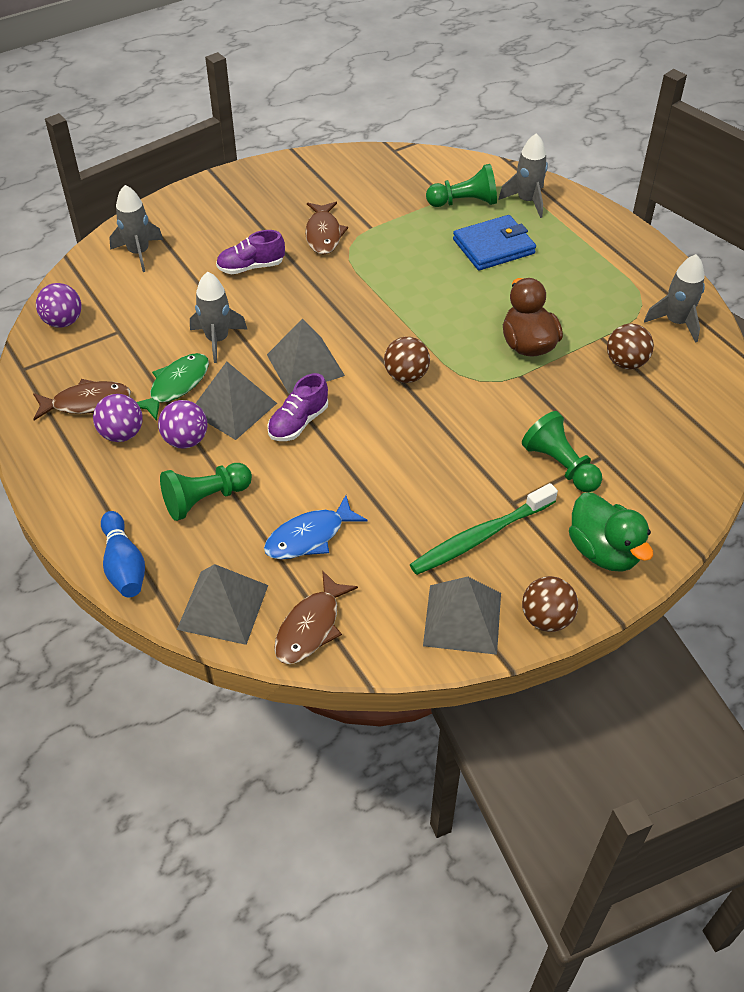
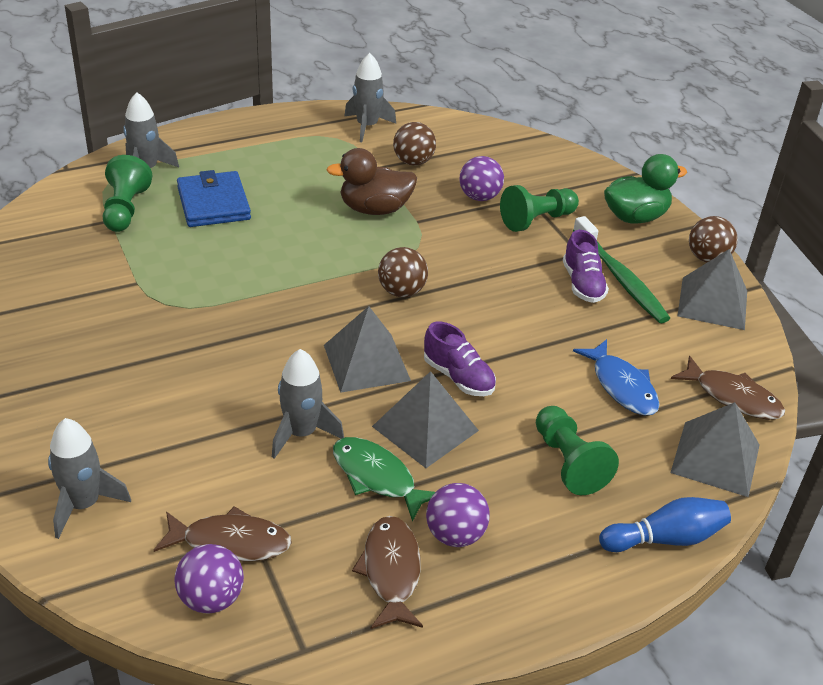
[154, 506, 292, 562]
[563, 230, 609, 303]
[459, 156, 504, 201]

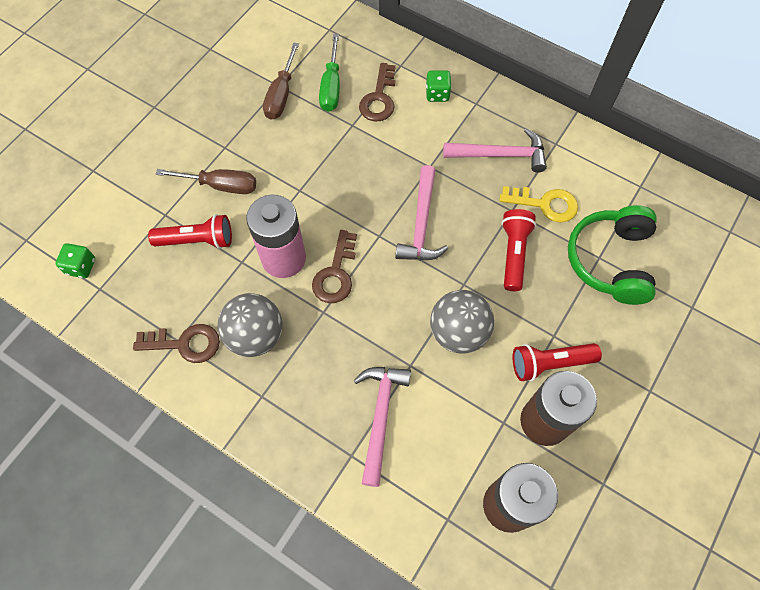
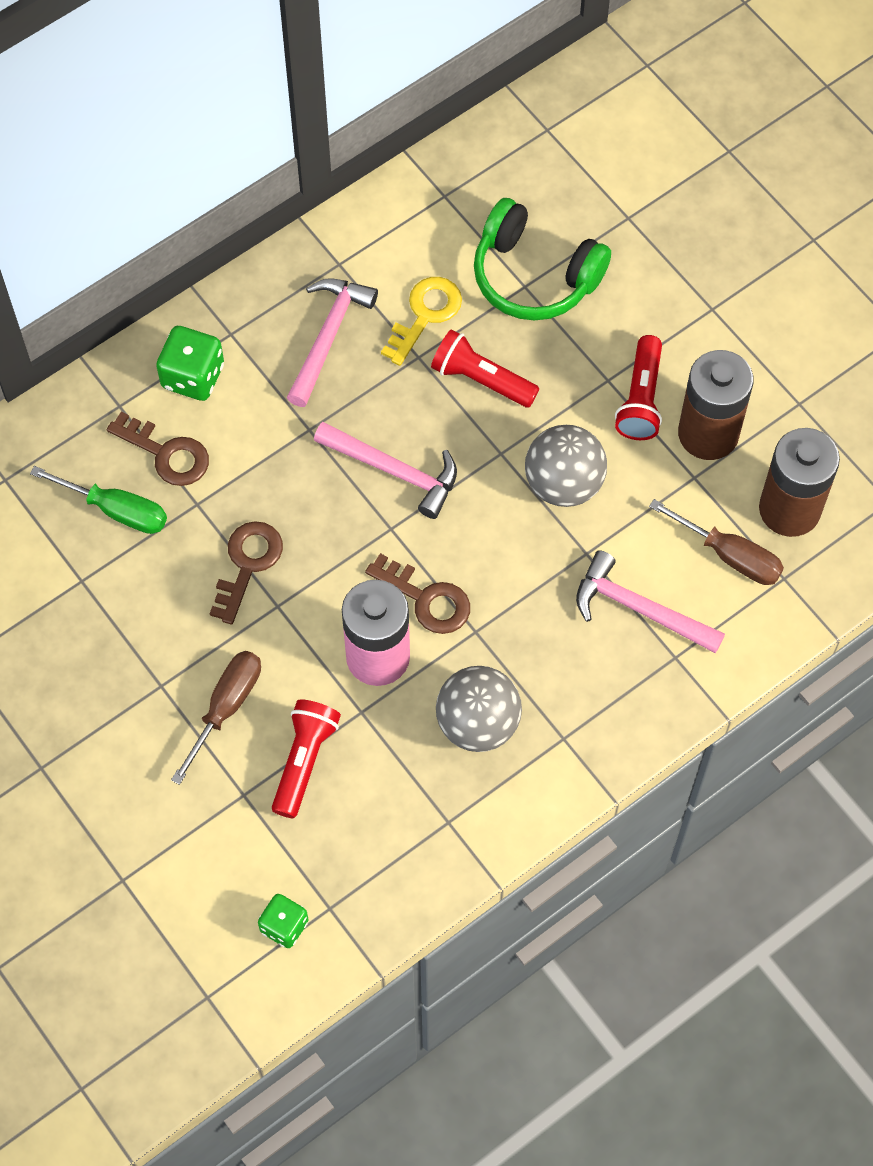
[649, 499, 784, 585]
[156, 326, 224, 401]
[210, 521, 283, 625]

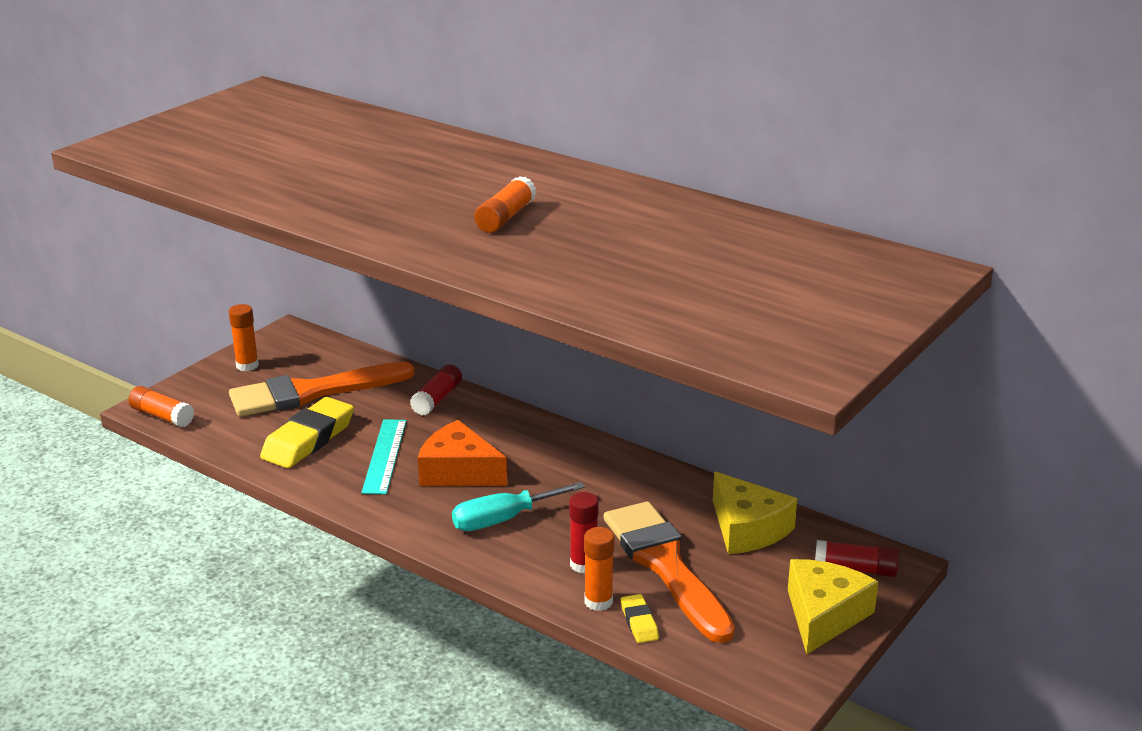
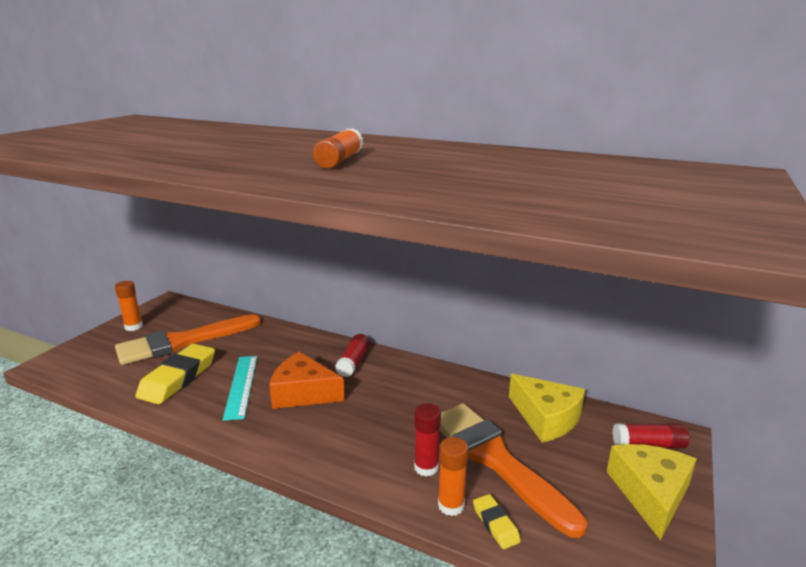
[335, 334, 370, 377]
[128, 386, 194, 427] (first image)
[452, 482, 585, 531] (first image)

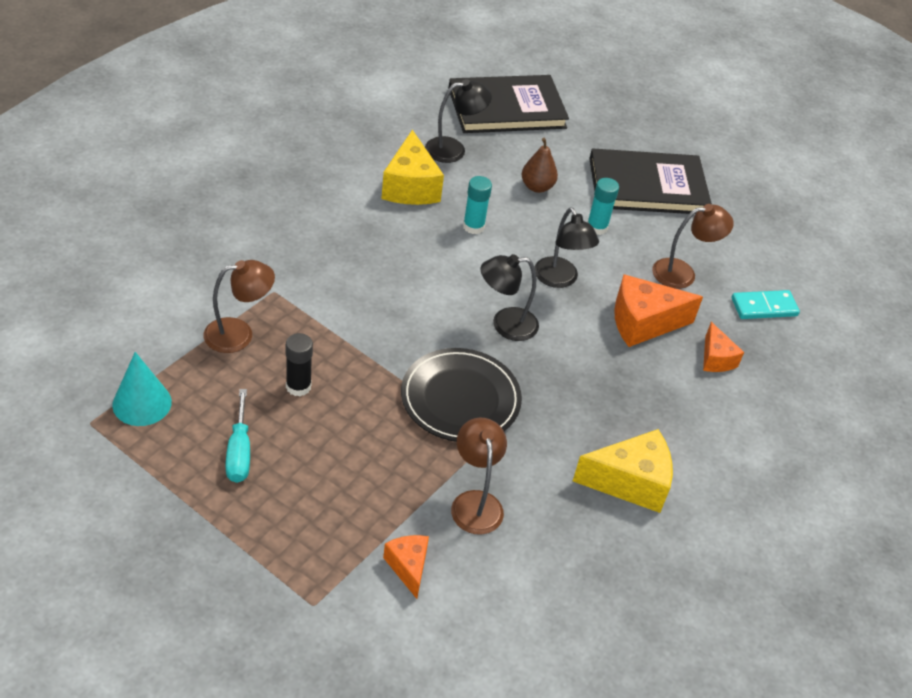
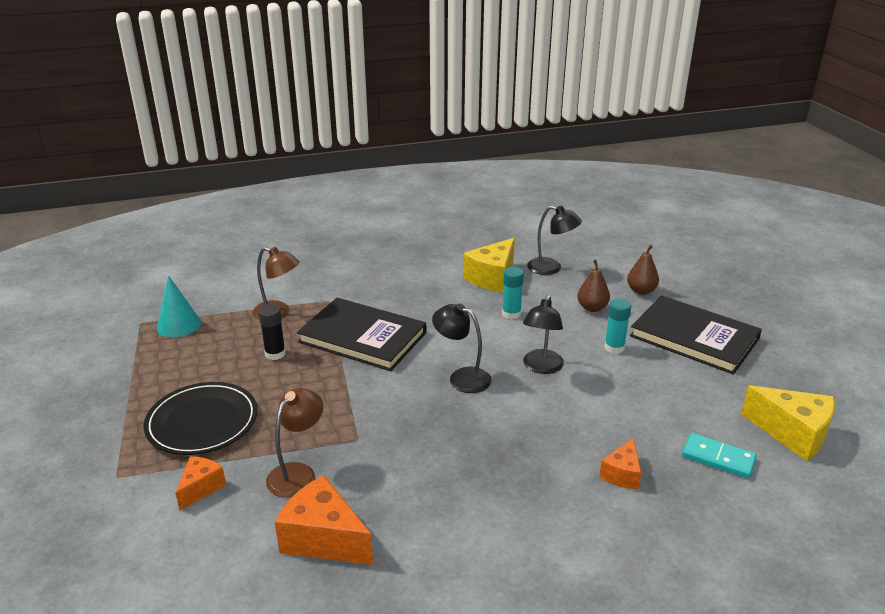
[297, 298, 426, 371]
[652, 204, 734, 289] (first image)
[275, 475, 373, 565]
[144, 382, 258, 455]
[226, 389, 250, 483] (first image)
[741, 385, 835, 461]
[627, 245, 659, 295]

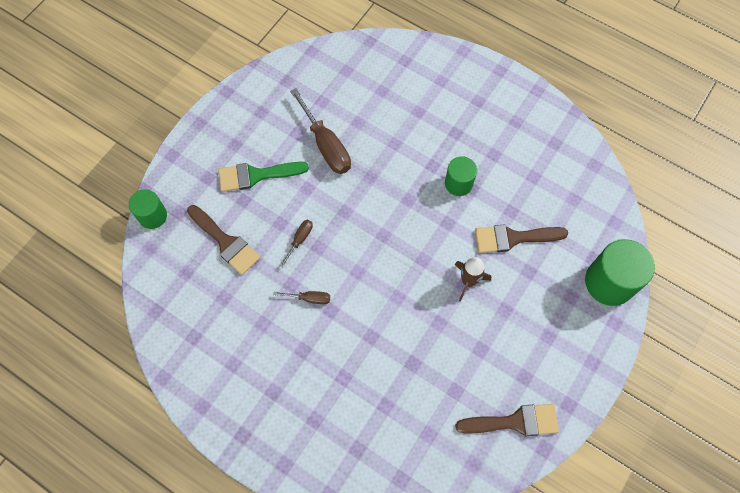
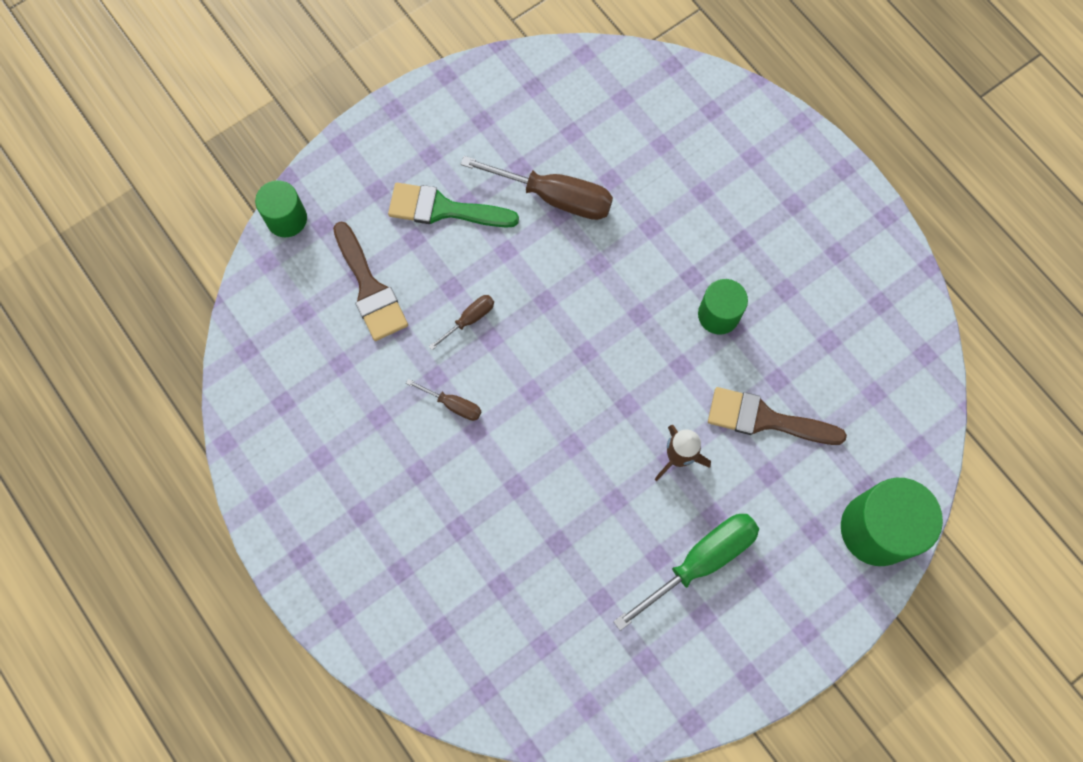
[460, 156, 613, 220]
[455, 404, 559, 436] (first image)
[613, 514, 759, 631]

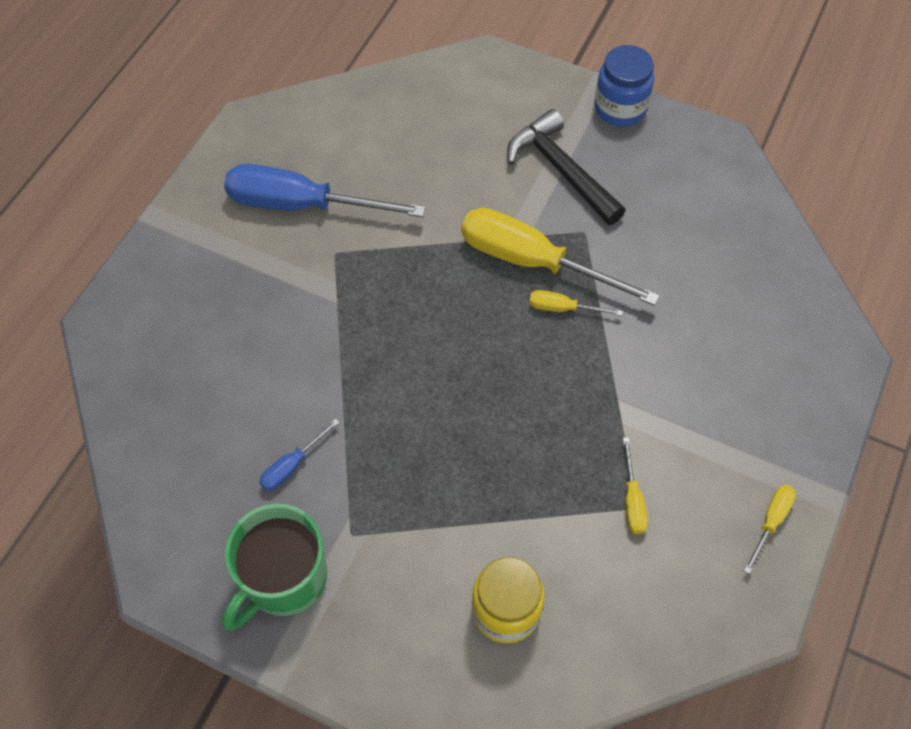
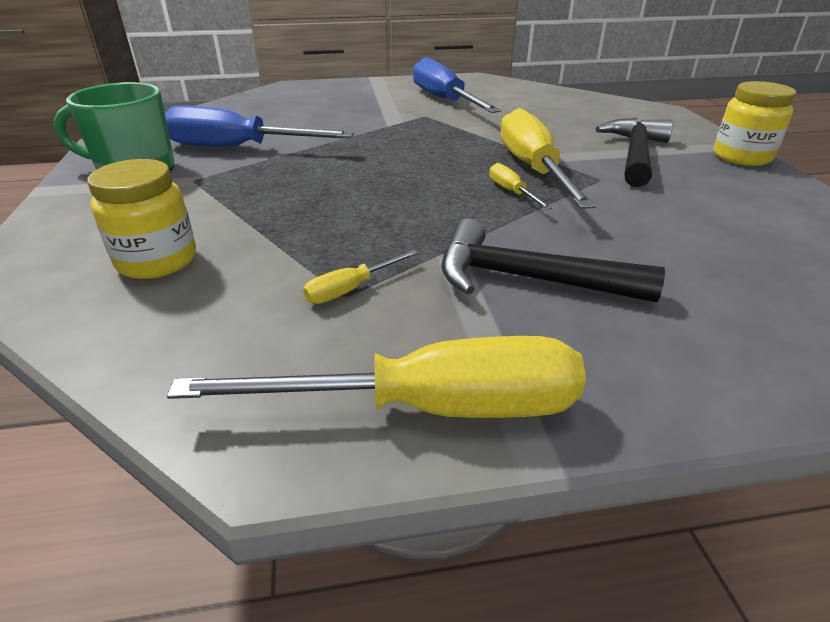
[713, 81, 797, 166]
[165, 106, 354, 147]
[167, 336, 586, 418]
[442, 219, 665, 302]

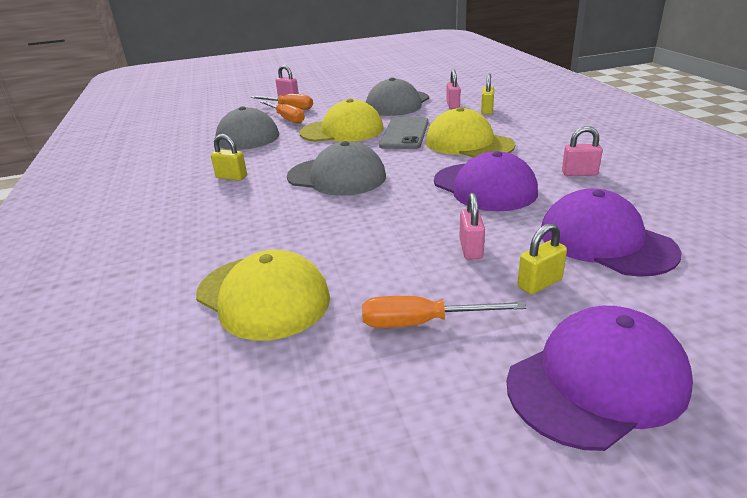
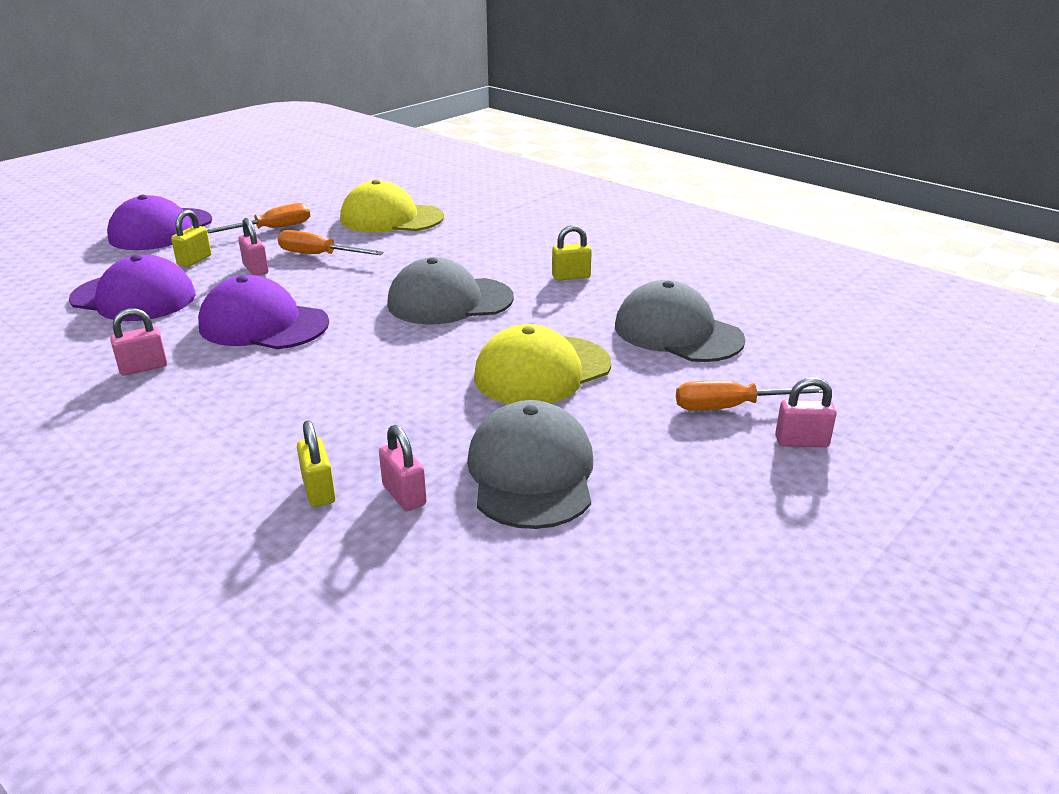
[278, 230, 384, 255]
[426, 107, 515, 158] (first image)
[379, 117, 428, 149] (first image)

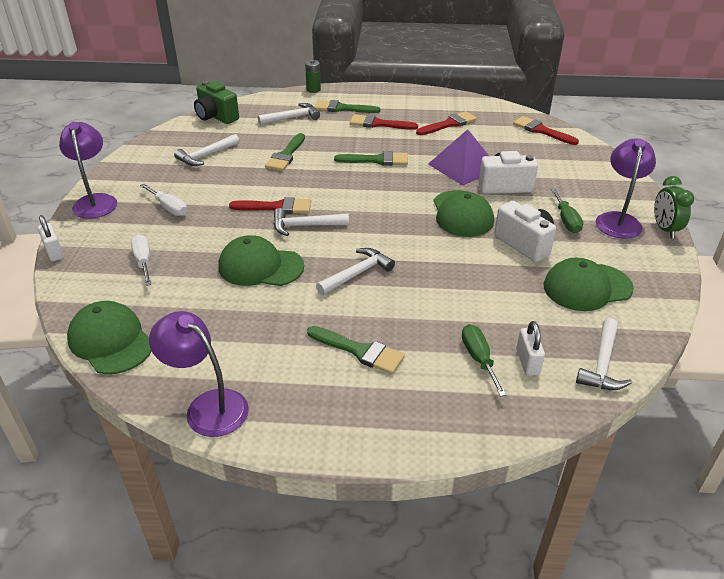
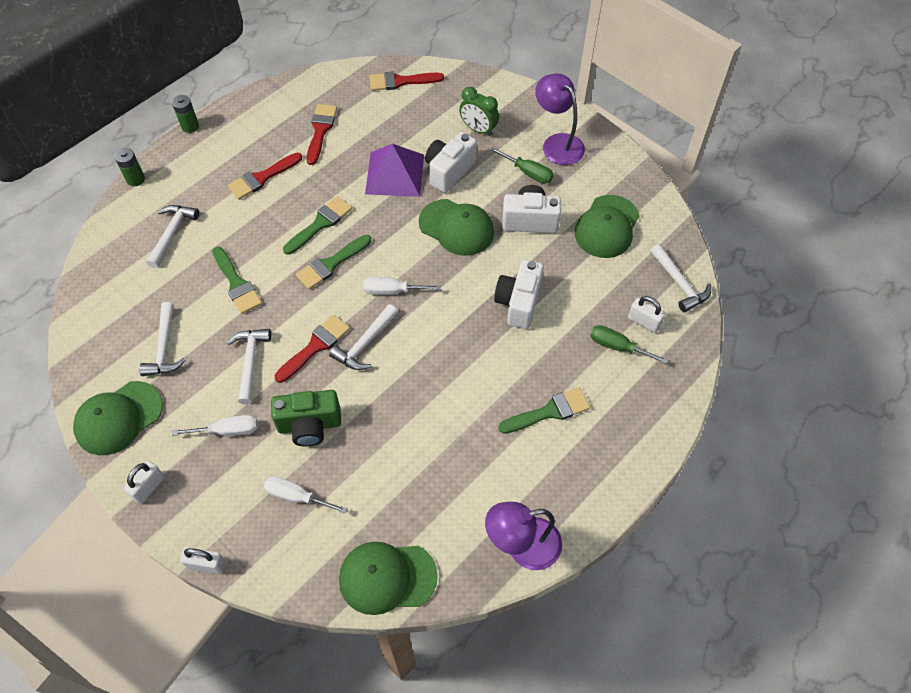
[271, 390, 341, 447]
[296, 235, 371, 289]
[124, 461, 165, 504]
[459, 87, 499, 136]
[73, 381, 163, 455]
[227, 329, 271, 404]
[172, 95, 199, 133]
[494, 260, 544, 329]
[363, 277, 441, 295]

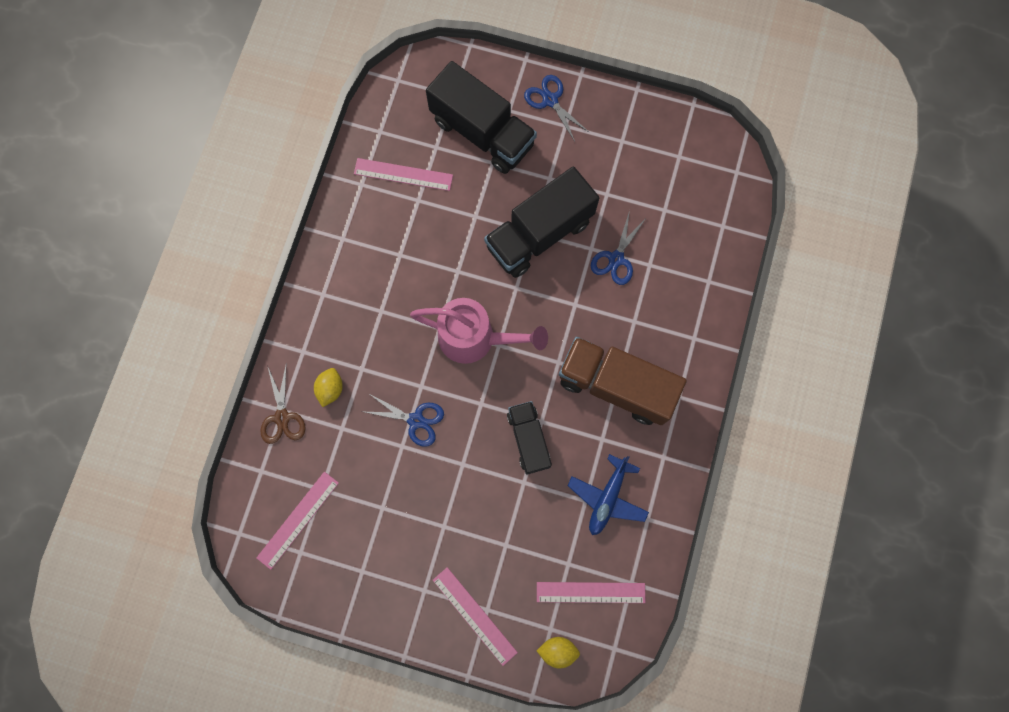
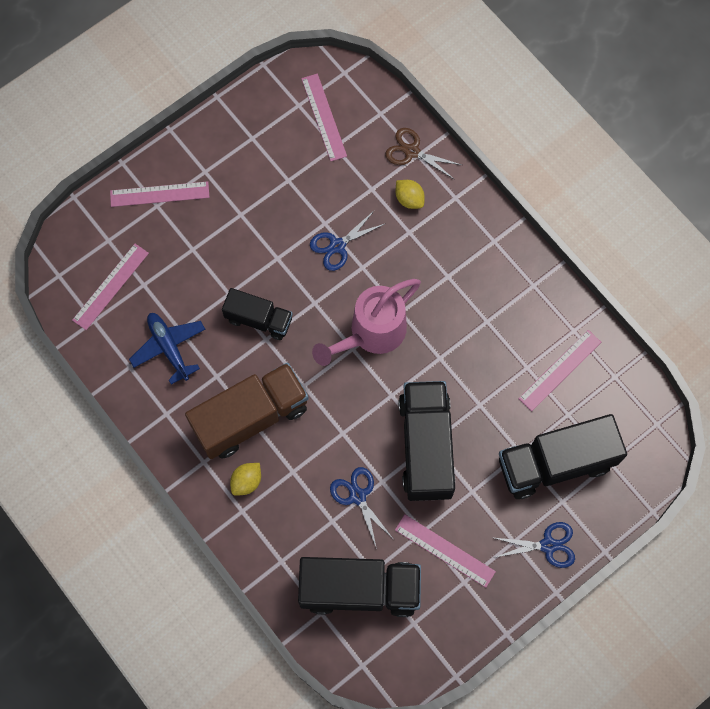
[230, 463, 261, 496]
[395, 514, 496, 588]
[298, 557, 421, 617]

